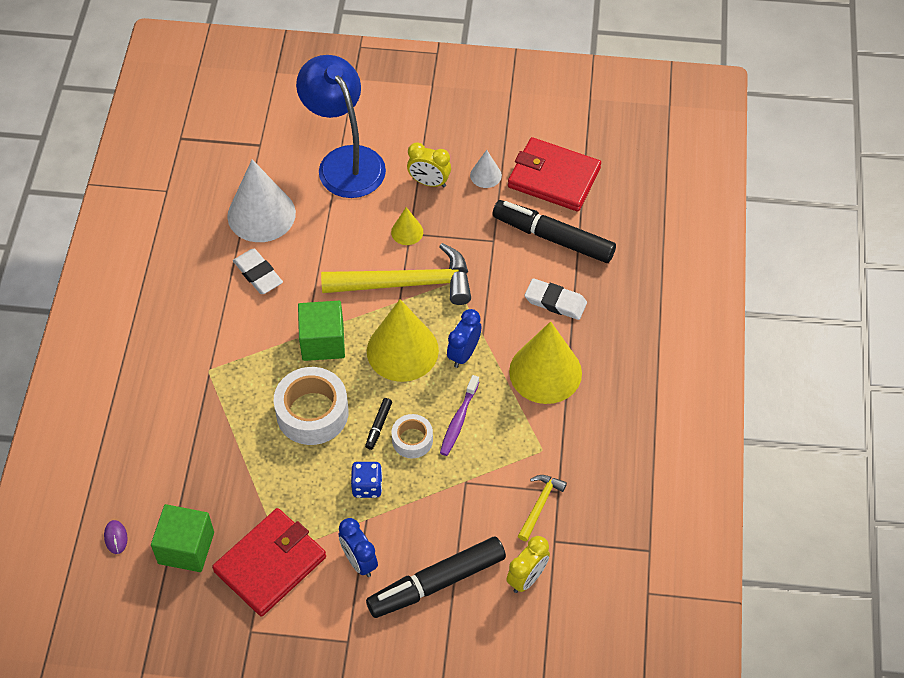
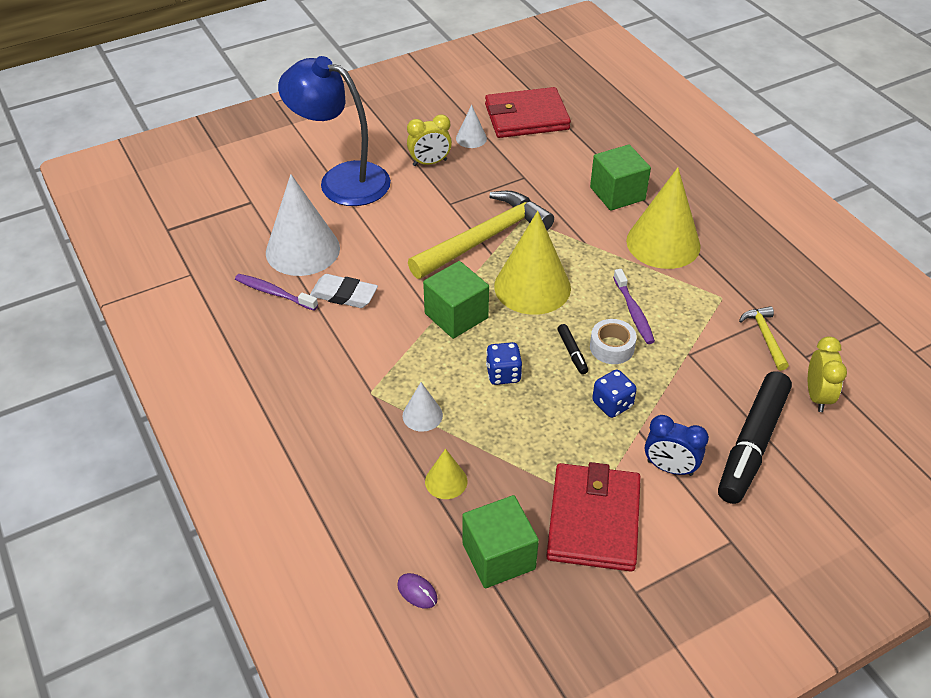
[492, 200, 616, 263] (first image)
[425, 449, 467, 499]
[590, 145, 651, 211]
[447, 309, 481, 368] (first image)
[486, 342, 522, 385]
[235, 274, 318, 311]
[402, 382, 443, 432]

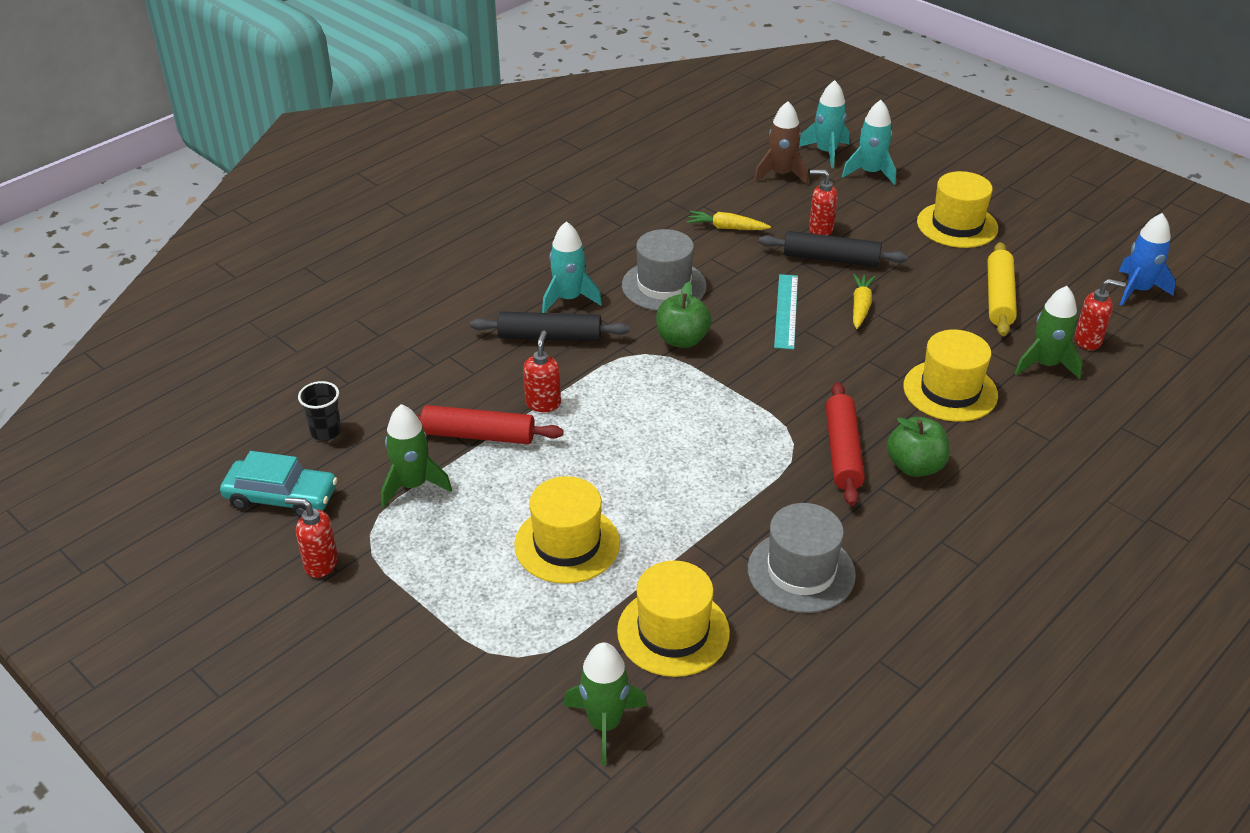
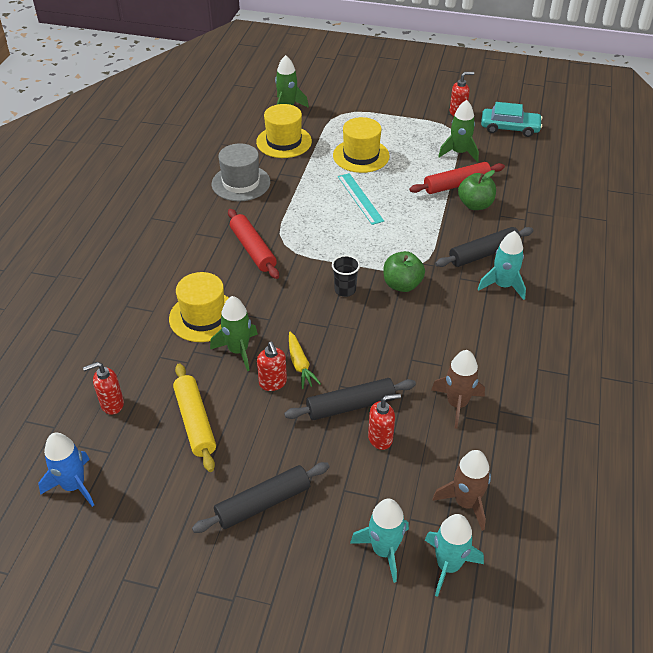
[192, 462, 329, 533]
[431, 350, 485, 429]
[622, 229, 707, 311] (first image)
[338, 173, 384, 225]
[210, 296, 258, 371]
[257, 342, 287, 391]
[332, 255, 360, 297]
[458, 170, 496, 210]
[481, 102, 542, 137]

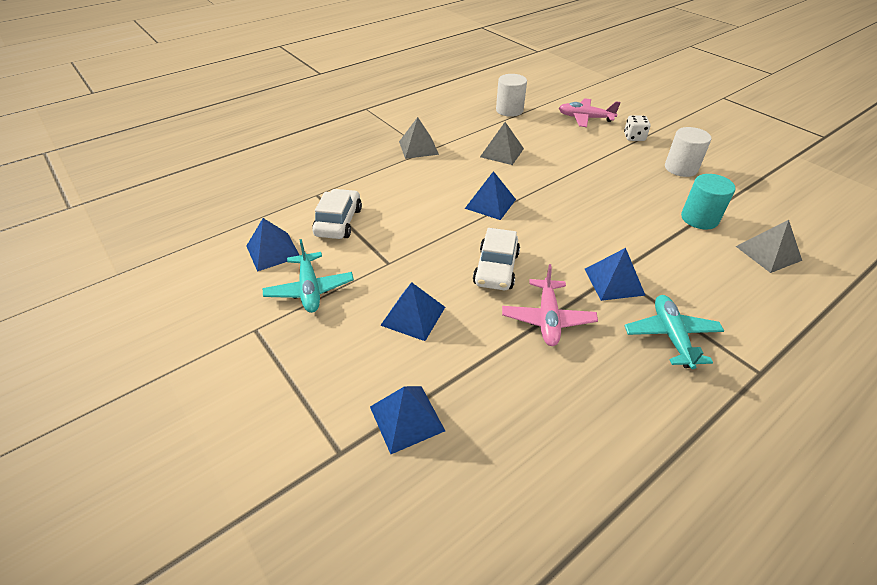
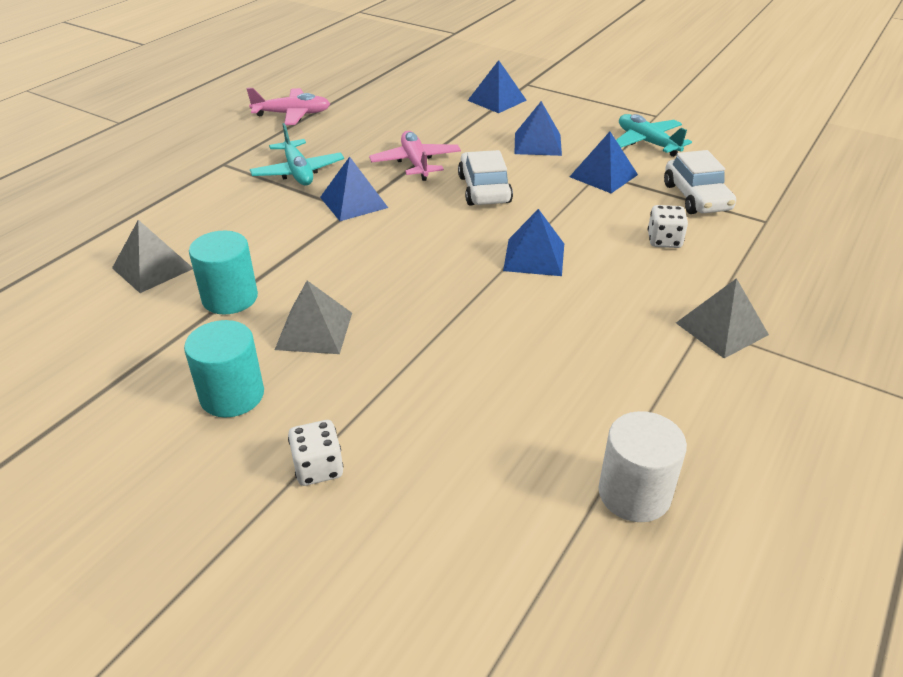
[247, 88, 330, 125]
[275, 281, 352, 354]
[184, 320, 264, 418]
[570, 132, 638, 193]
[648, 205, 688, 248]

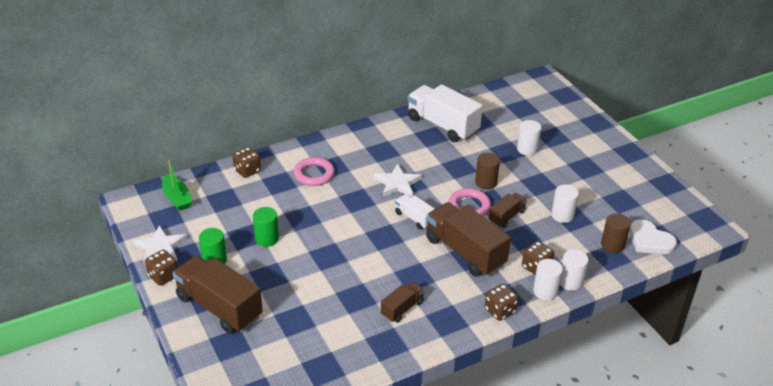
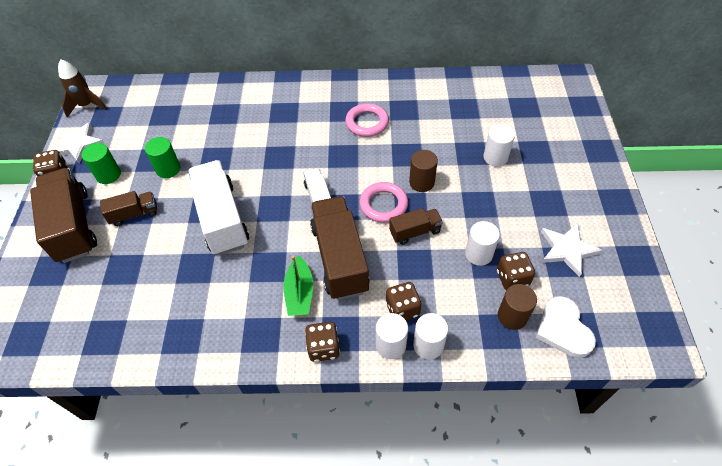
[188, 160, 249, 255]
[497, 252, 535, 290]
[345, 103, 389, 137]
[283, 255, 313, 316]
[541, 223, 603, 277]
[100, 191, 157, 226]
[58, 59, 107, 118]

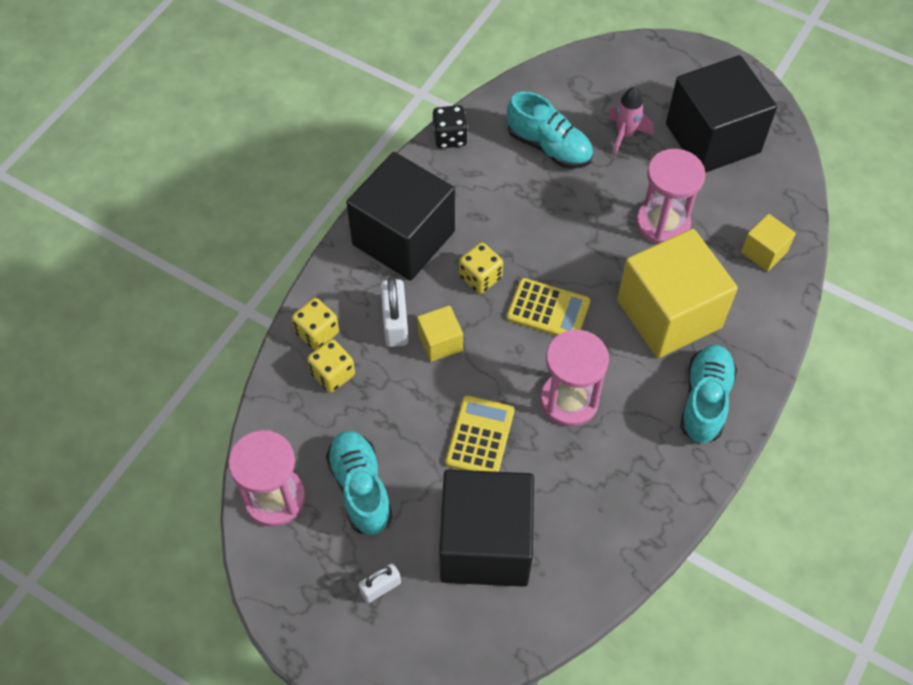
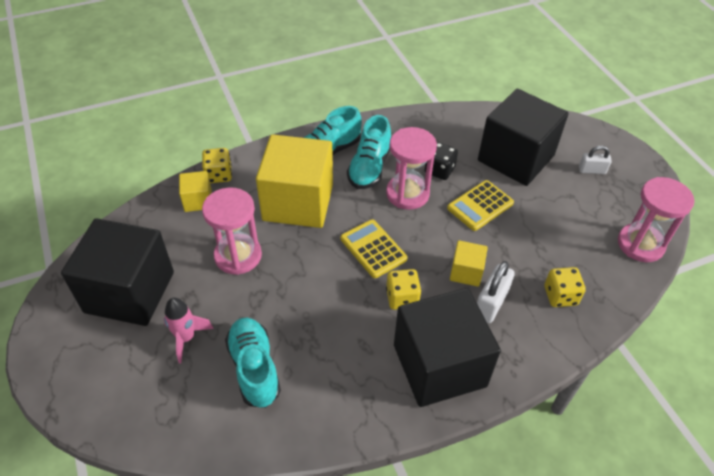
[425, 142, 458, 180]
[202, 148, 232, 183]
[347, 115, 391, 189]

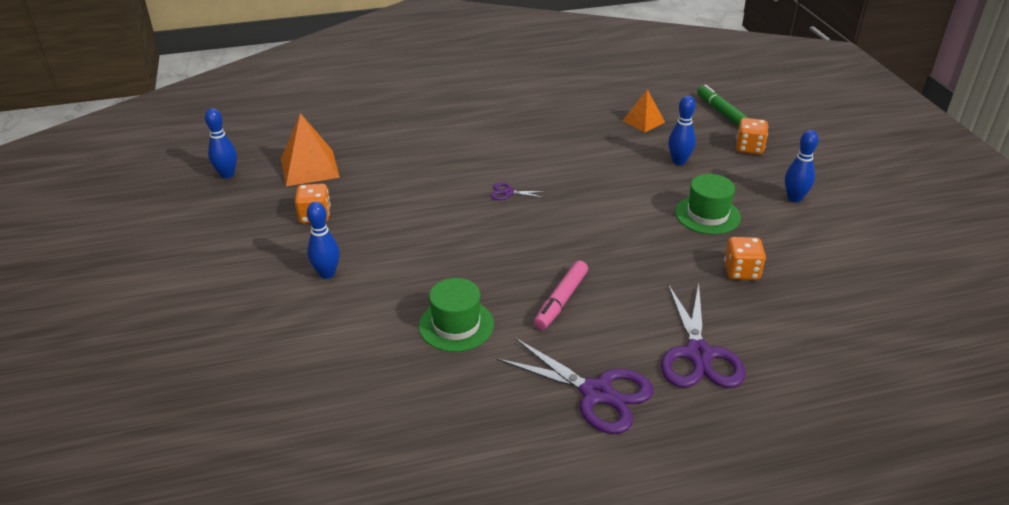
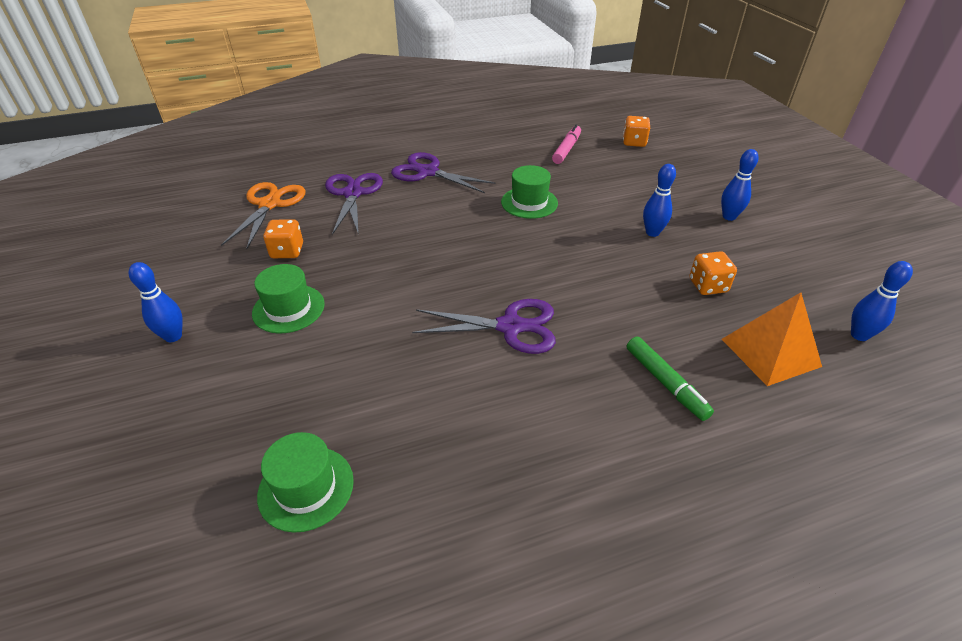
[627, 336, 714, 421]
[257, 432, 354, 533]
[721, 149, 759, 221]
[623, 116, 650, 147]
[412, 299, 556, 354]
[552, 124, 581, 164]
[221, 182, 306, 249]

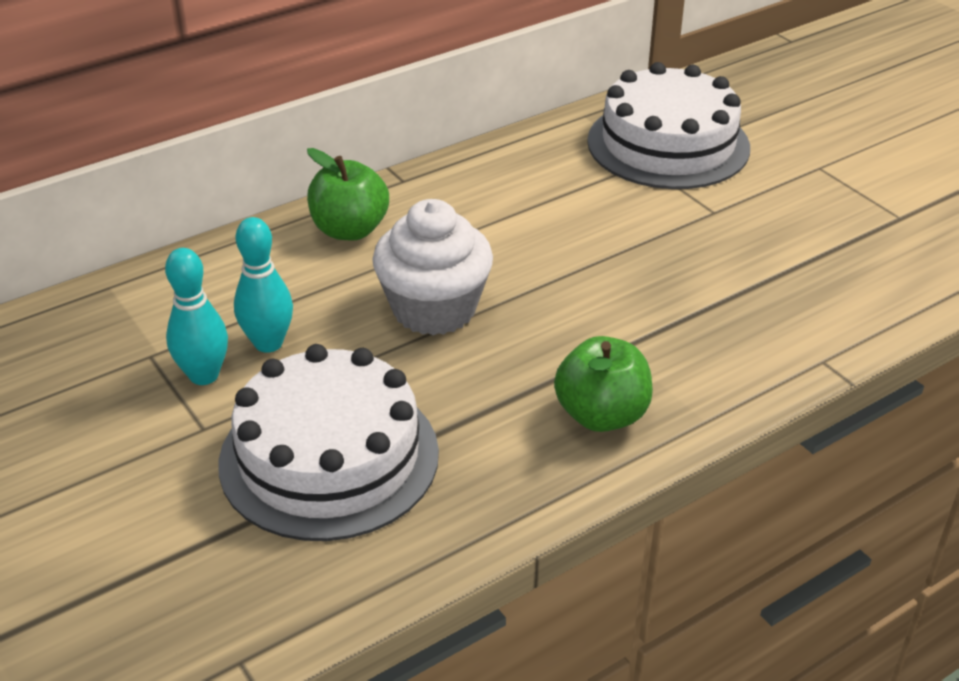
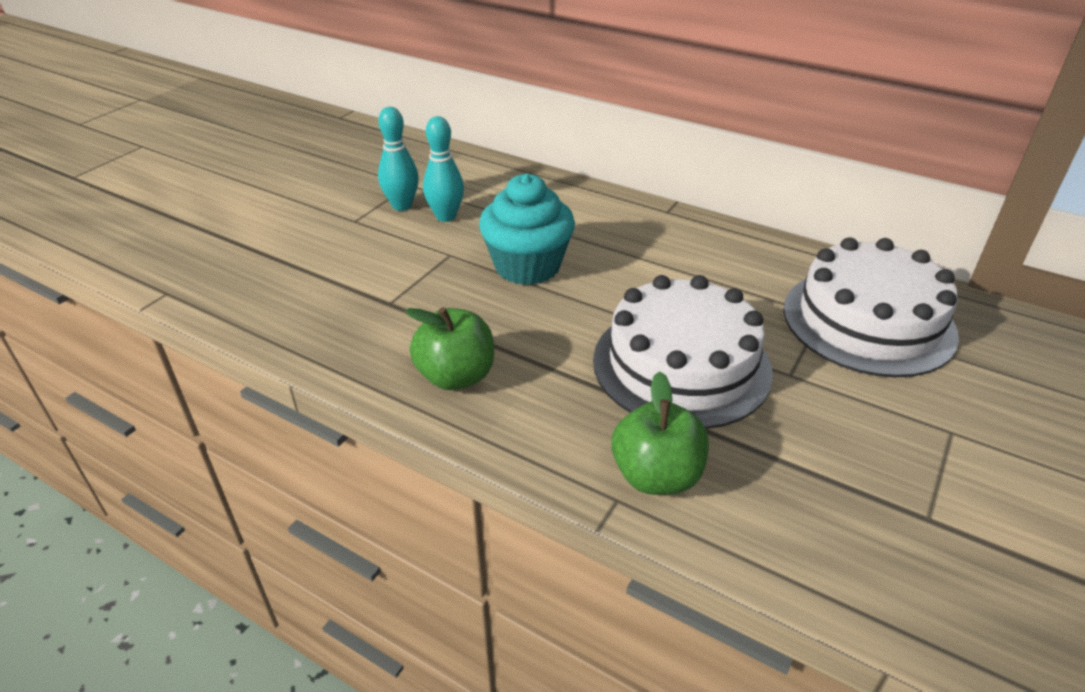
[611, 371, 709, 495]
[479, 174, 575, 285]
[593, 275, 773, 429]

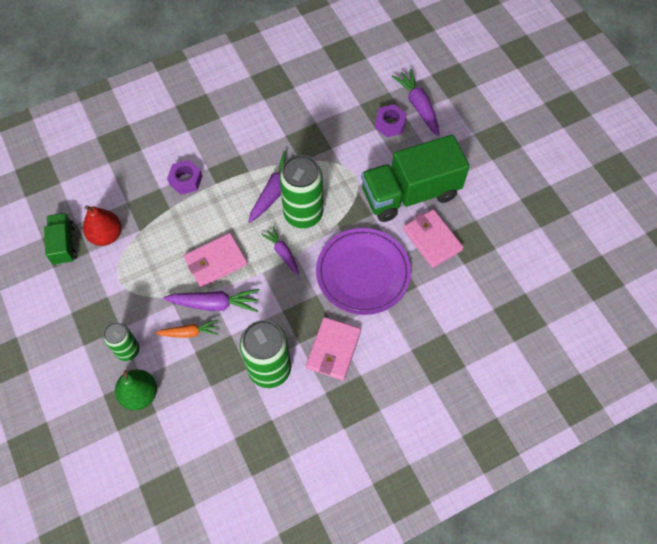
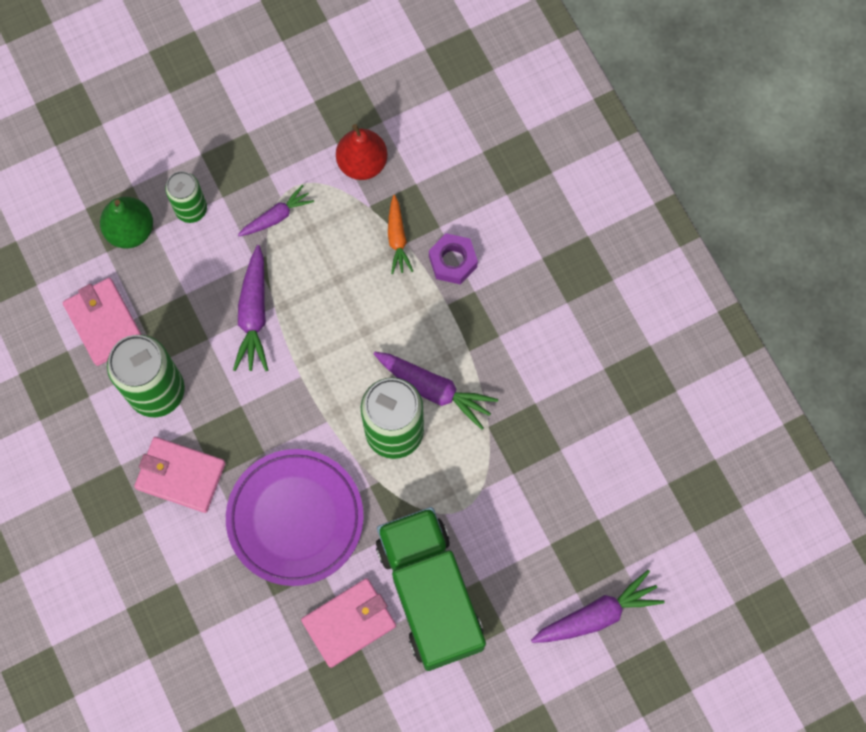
[375, 104, 407, 137] (first image)
[44, 213, 77, 265] (first image)
[238, 185, 314, 236]
[63, 278, 142, 366]
[388, 195, 413, 274]

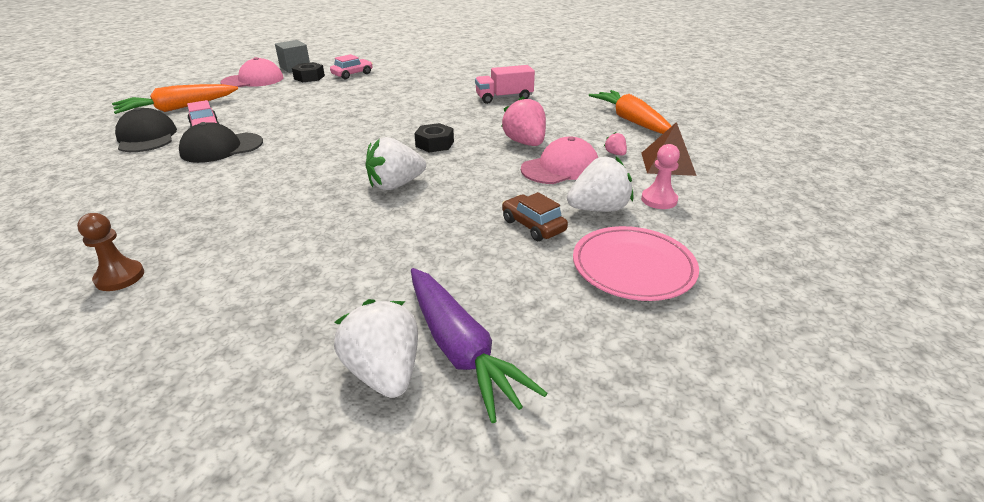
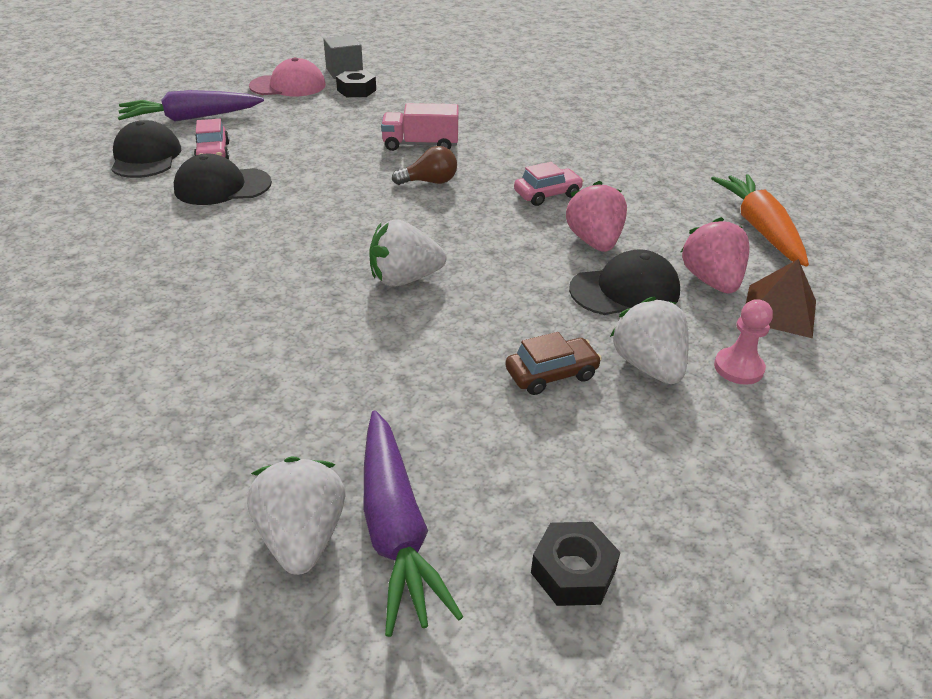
[514, 162, 584, 206]
[381, 103, 459, 151]
[118, 90, 264, 121]
[531, 522, 621, 606]
[681, 217, 750, 293]
[569, 249, 680, 315]
[610, 297, 689, 384]
[505, 332, 602, 395]
[77, 213, 144, 291] (first image)
[573, 226, 699, 301] (first image)
[392, 146, 457, 185]

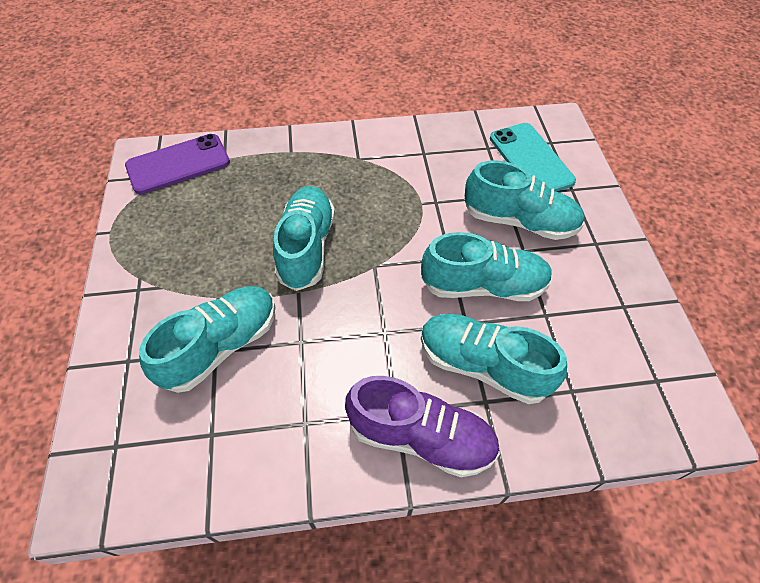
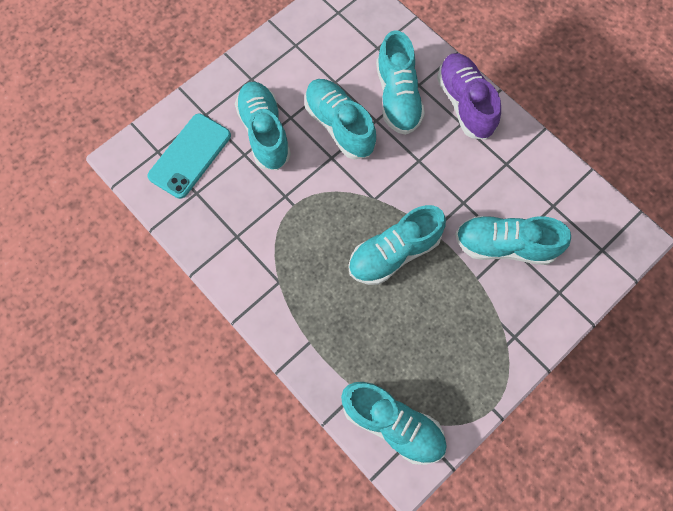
[341, 382, 447, 465]

